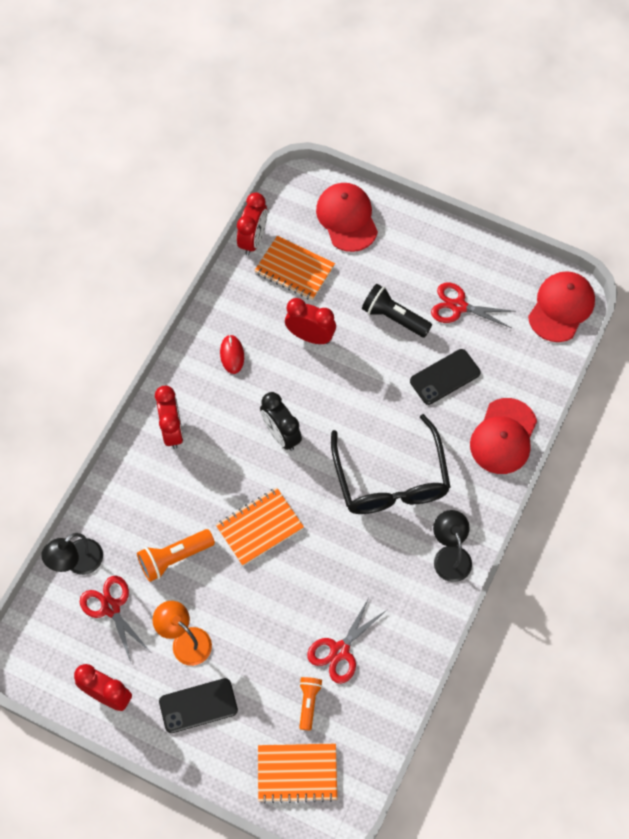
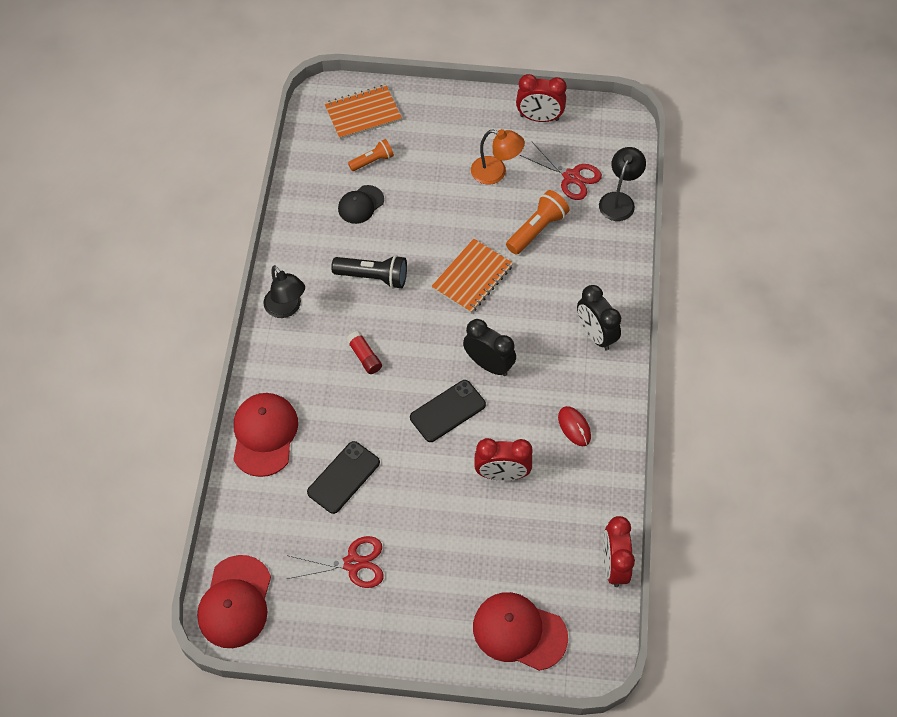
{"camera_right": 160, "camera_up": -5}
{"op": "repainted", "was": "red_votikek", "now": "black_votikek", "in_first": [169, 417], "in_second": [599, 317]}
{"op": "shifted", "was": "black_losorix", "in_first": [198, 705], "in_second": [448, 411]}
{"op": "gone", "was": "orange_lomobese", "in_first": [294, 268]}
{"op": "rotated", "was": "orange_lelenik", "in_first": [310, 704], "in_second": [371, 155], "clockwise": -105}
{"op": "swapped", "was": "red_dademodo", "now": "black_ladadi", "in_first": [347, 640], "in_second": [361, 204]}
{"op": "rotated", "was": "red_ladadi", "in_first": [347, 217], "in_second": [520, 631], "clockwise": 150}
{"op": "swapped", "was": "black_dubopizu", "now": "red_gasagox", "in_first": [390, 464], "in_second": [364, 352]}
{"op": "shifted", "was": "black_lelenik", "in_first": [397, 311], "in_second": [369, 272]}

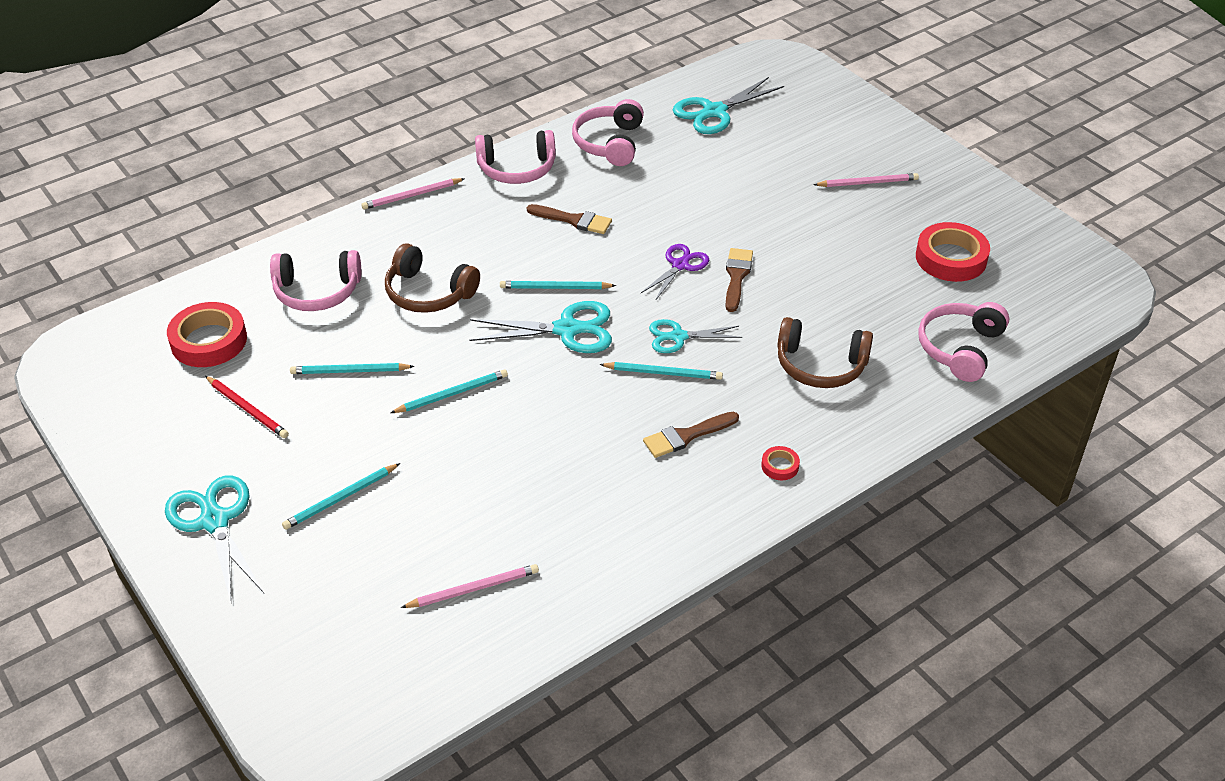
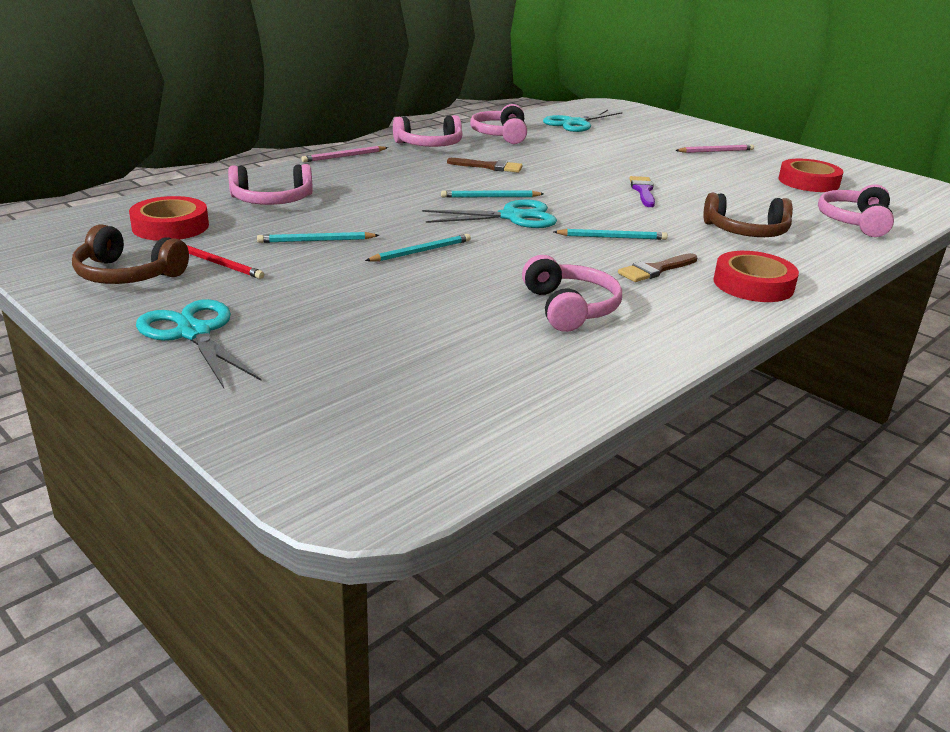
{"camera_right": -10, "camera_up": -15}
{"op": "gone", "was": "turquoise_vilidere", "in_first": [341, 496]}
{"op": "shifted", "was": "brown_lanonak", "in_first": [432, 278], "in_second": [130, 254]}
{"op": "gone", "was": "pink_vilidere", "in_first": [470, 586]}
{"op": "gone", "was": "purple_dademodo", "in_first": [675, 272]}
{"op": "gone", "was": "turquoise_dademodo", "in_first": [695, 336]}
{"op": "repainted", "was": "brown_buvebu", "now": "purple_buvebu", "in_first": [739, 280], "in_second": [642, 191]}
{"op": "scaled", "was": "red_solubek", "in_first": [780, 463], "in_second": [756, 276], "ratio": 2.18}
{"op": "new", "now": "pink_lanonak", "in_second": [572, 293]}

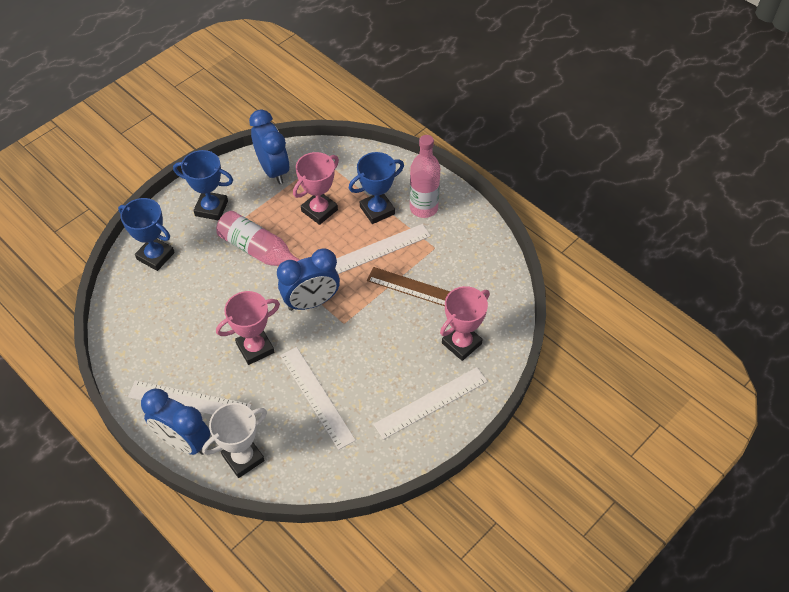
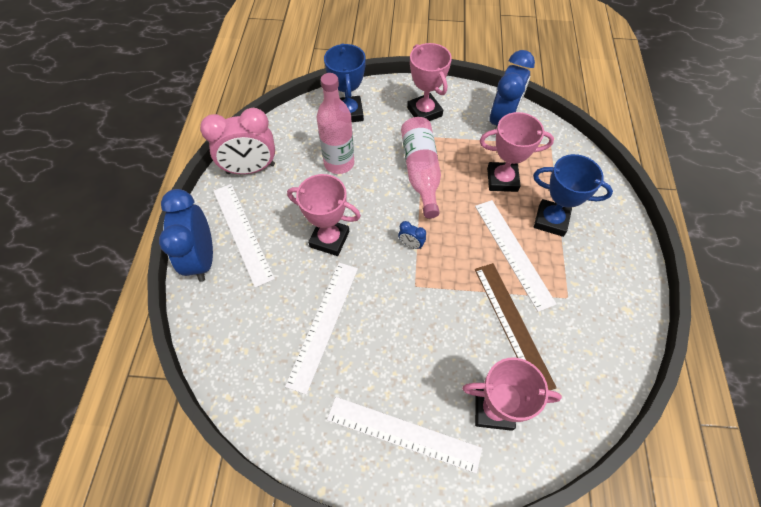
{"camera_right": 50, "camera_up": 5}
{"op": "repainted", "was": "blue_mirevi", "now": "pink_mirevi", "in_first": [203, 185], "in_second": [429, 82]}
{"op": "gone", "was": "white_mirevi", "in_first": [234, 440]}
{"op": "scaled", "was": "blue_votikek", "in_first": [308, 279], "in_second": [412, 235], "ratio": 0.41}
{"op": "rotated", "was": "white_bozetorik", "in_first": [383, 249], "in_second": [516, 256], "clockwise": 45}
{"op": "shifted", "was": "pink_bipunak", "in_first": [425, 176], "in_second": [335, 123]}
{"op": "new", "now": "pink_votikek", "in_second": [237, 141]}

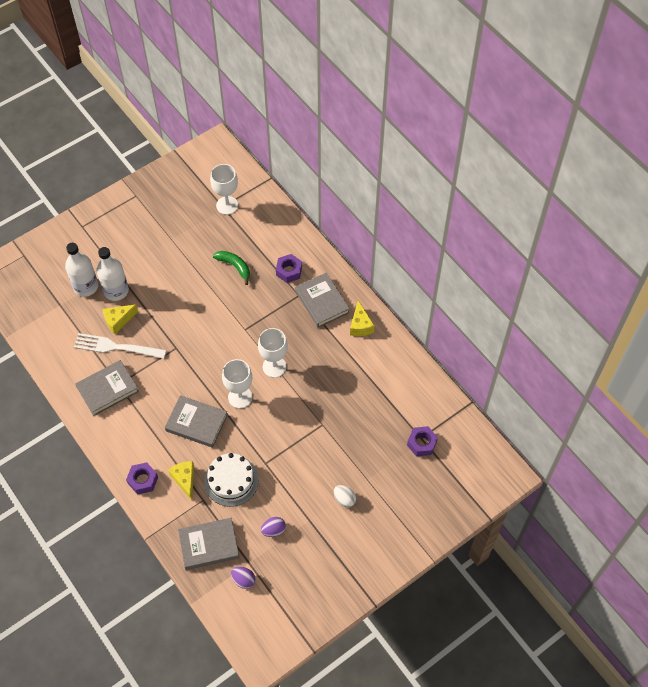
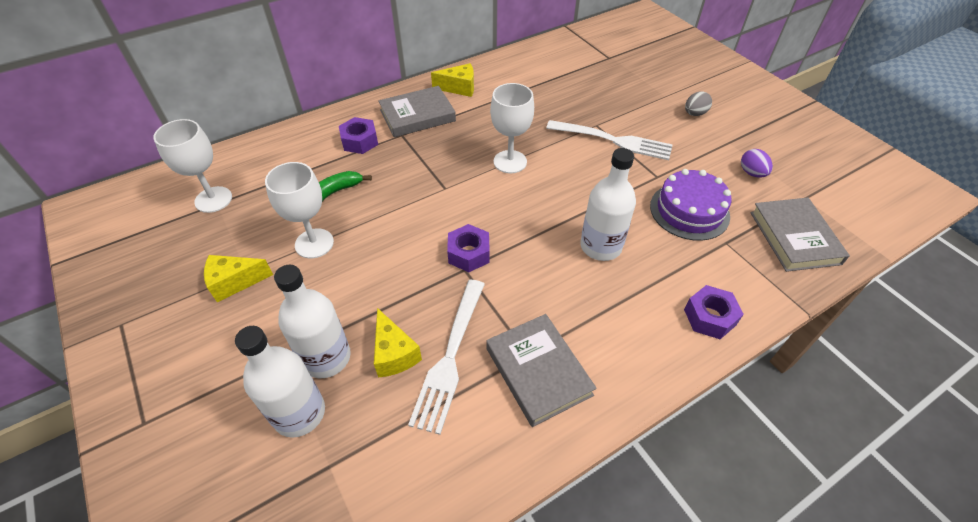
{"camera_right": -85, "camera_up": -10}
{"op": "swapped", "was": "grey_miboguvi", "now": "white_bipunak", "in_first": [196, 421], "in_second": [608, 204]}
{"op": "shifted", "was": "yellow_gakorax", "in_first": [181, 480], "in_second": [238, 278]}
{"op": "repainted", "was": "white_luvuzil", "now": "purple_luvuzil", "in_first": [231, 480], "in_second": [691, 205]}
{"op": "shifted", "was": "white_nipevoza", "in_first": [237, 383], "in_second": [299, 210]}
{"op": "gone", "was": "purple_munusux", "in_first": [243, 578]}
{"op": "repainted", "was": "white_munusux", "now": "grey_munusux", "in_first": [345, 496], "in_second": [698, 103]}
{"op": "shifted", "was": "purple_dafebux", "in_first": [422, 441], "in_second": [468, 248]}
{"op": "new", "now": "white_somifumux", "in_second": [609, 140]}

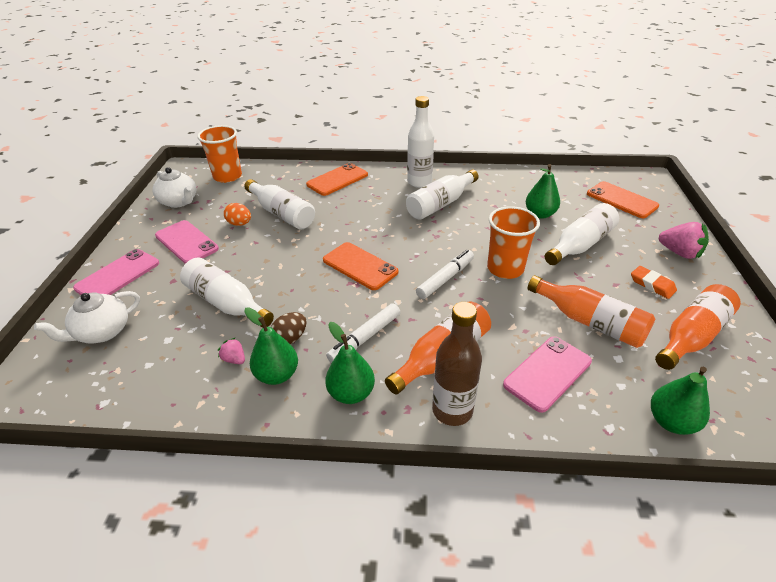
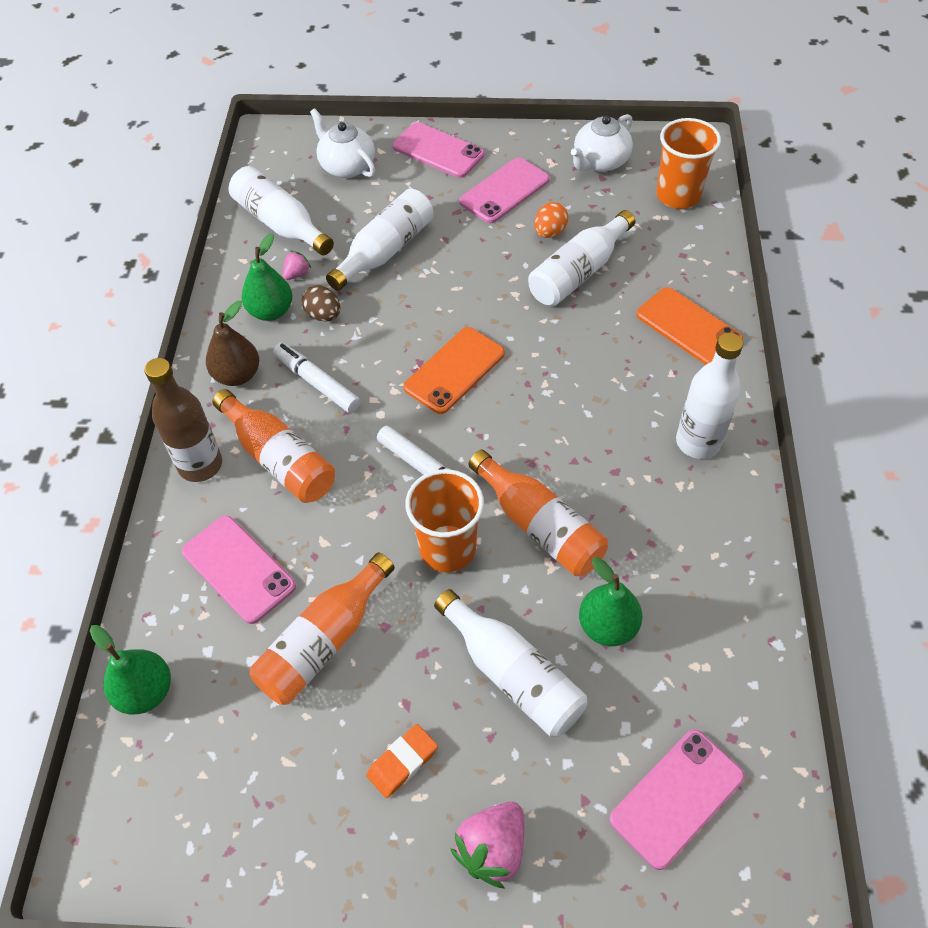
{"camera_right": 90, "camera_up": 15}
{"op": "repainted", "was": "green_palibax", "now": "brown_palibax", "in_first": [350, 363], "in_second": [232, 343]}
{"op": "shifted", "was": "white_bipunak", "in_first": [442, 195], "in_second": [281, 210]}
{"op": "repainted", "was": "orange_losorix", "now": "pink_losorix", "in_first": [623, 199], "in_second": [677, 799]}
{"op": "shifted", "was": "orange_bipunak", "in_first": [698, 327], "in_second": [538, 513]}

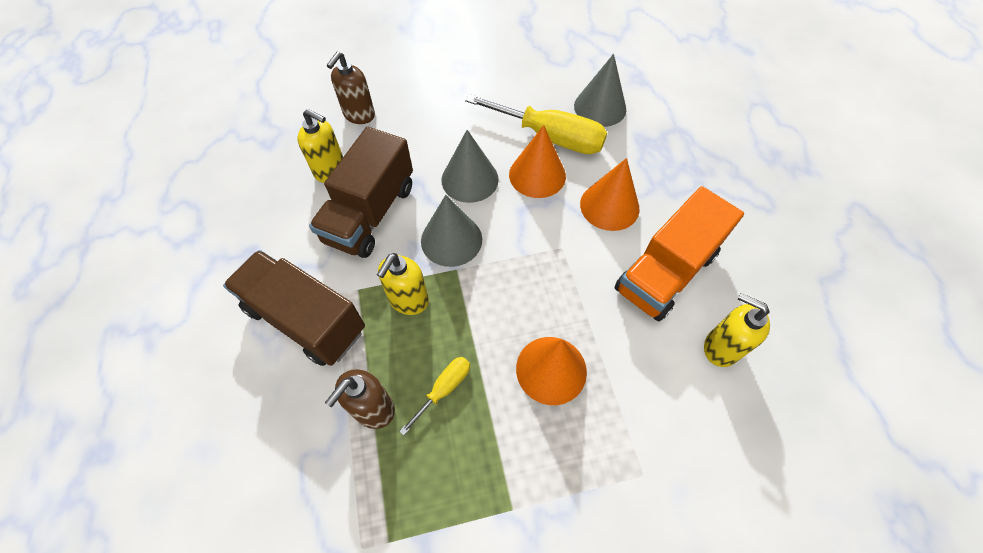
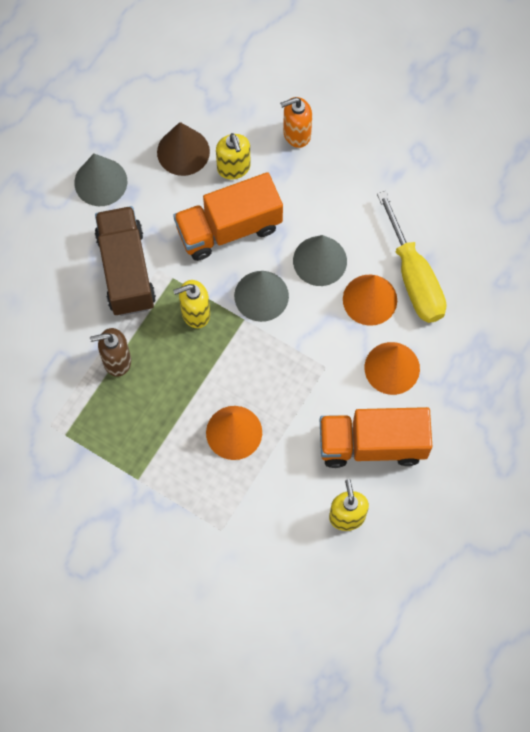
{"camera_right": 45, "camera_up": 10}
{"op": "repainted", "was": "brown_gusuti", "now": "orange_gusuti", "in_first": [361, 192], "in_second": [228, 216]}
{"op": "repainted", "was": "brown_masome", "now": "orange_masome", "in_first": [351, 88], "in_second": [296, 122]}
{"op": "gone", "was": "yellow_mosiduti", "in_first": [434, 396]}
{"op": "shifted", "was": "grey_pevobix", "in_first": [600, 90], "in_second": [100, 179]}
{"op": "new", "now": "brown_pevobix", "in_second": [183, 149]}

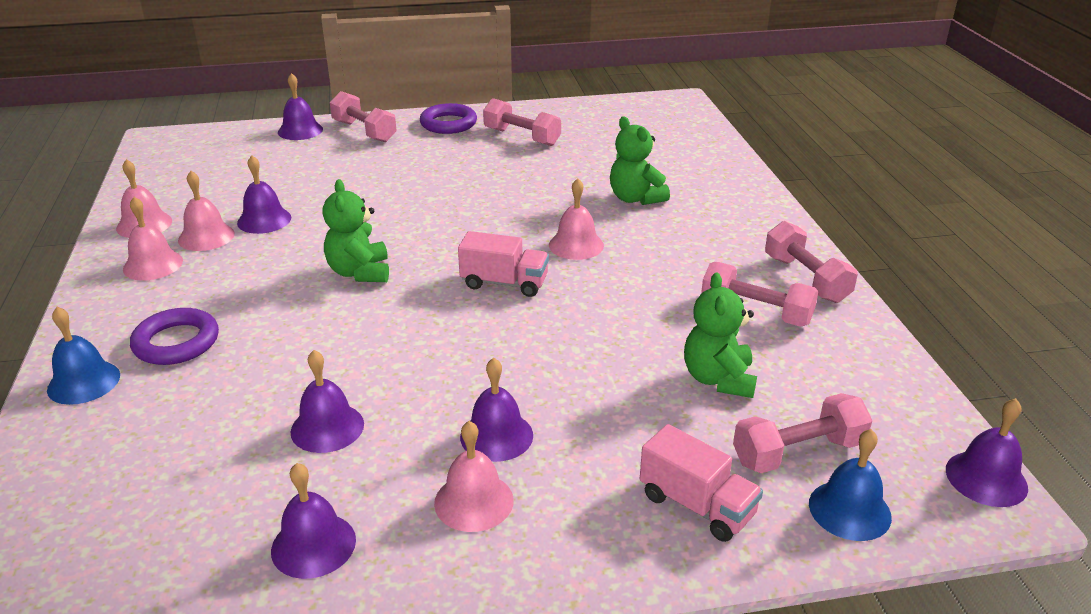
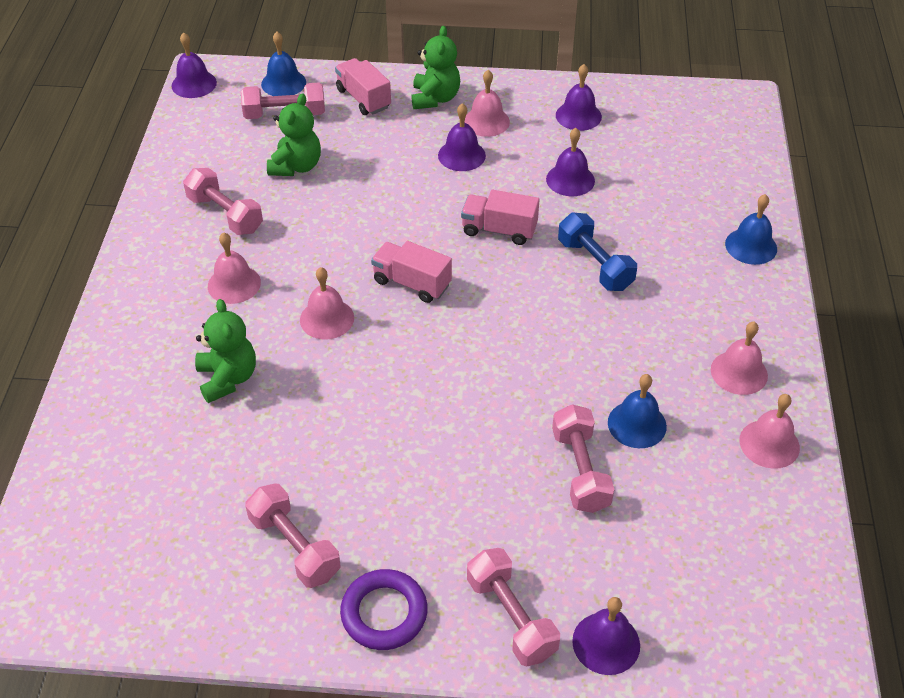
{"camera_right": -165, "camera_up": 15}
{"op": "gone", "was": "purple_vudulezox", "in_first": [174, 336]}
{"op": "shifted", "was": "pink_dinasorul", "in_first": [206, 211], "in_second": [234, 268]}
{"op": "repainted", "was": "purple_dinasorul", "now": "blue_dinasorul", "in_first": [264, 194], "in_second": [637, 411]}
{"op": "shifted", "was": "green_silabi", "in_first": [355, 230], "in_second": [435, 67]}
{"op": "shifted", "was": "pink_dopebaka", "in_first": [811, 262], "in_second": [583, 458]}
{"op": "new", "now": "pink_gusuti", "in_second": [500, 217]}
{"op": "new", "now": "blue_dopebaka", "in_second": [597, 251]}

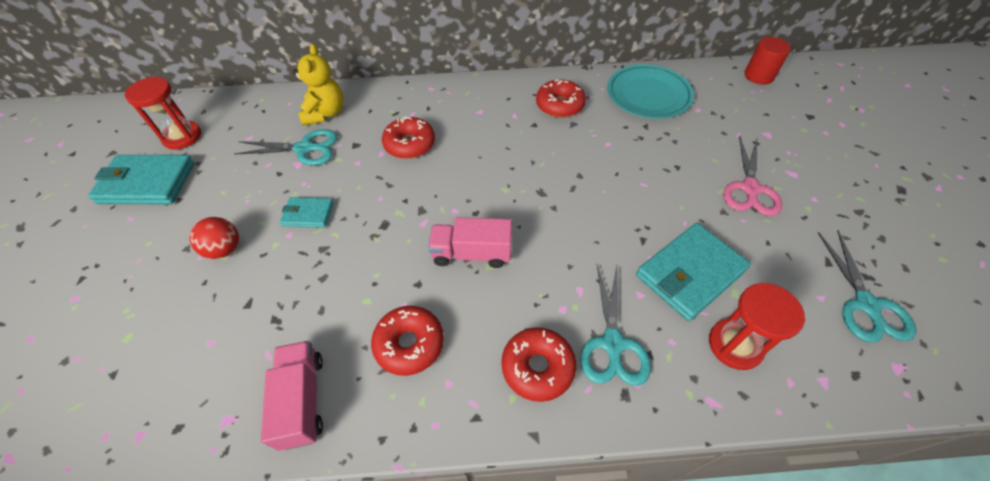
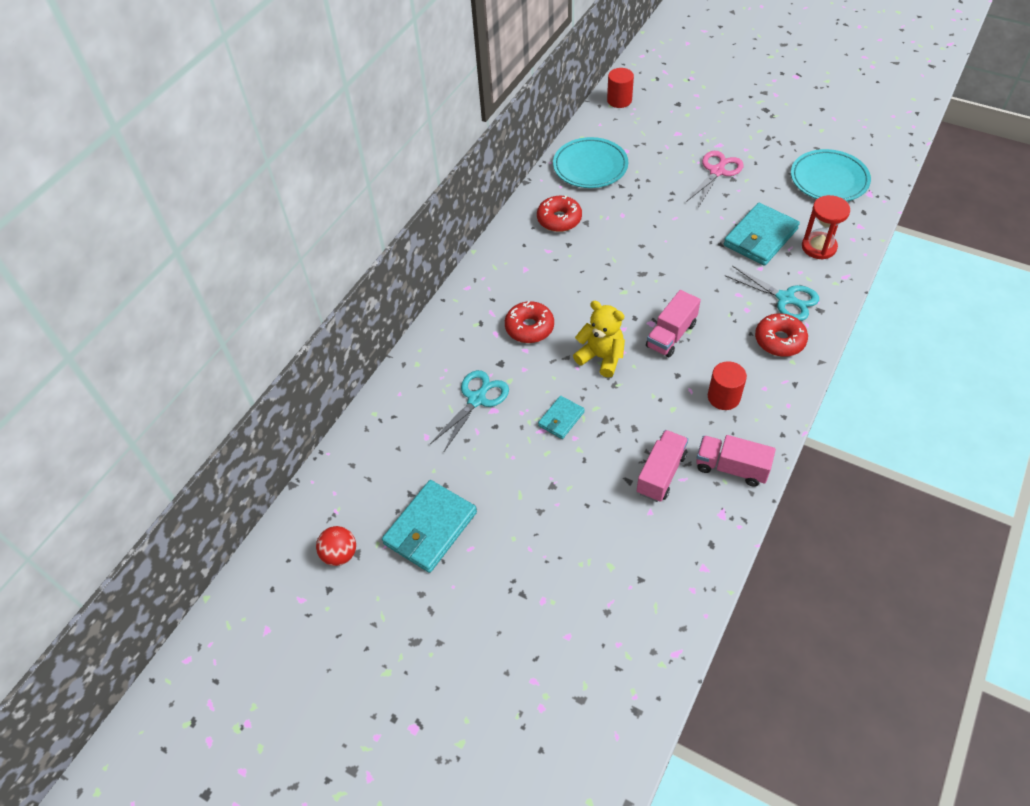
{"camera_right": -55, "camera_up": 0}
{"op": "gone", "was": "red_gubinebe", "in_first": [163, 113]}
{"op": "shifted", "was": "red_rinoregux", "in_first": [214, 238], "in_second": [336, 546]}
{"op": "shifted", "was": "yellow_silabi", "in_first": [318, 84], "in_second": [599, 339]}
{"op": "swapped", "was": "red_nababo", "now": "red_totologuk", "in_first": [407, 341], "in_second": [727, 385]}
{"op": "rotated", "was": "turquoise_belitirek", "in_first": [693, 272], "in_second": [762, 234], "clockwise": 45}
{"op": "rotated", "was": "pink_dademodo", "in_first": [752, 176], "in_second": [715, 179], "clockwise": -105}
{"op": "swapped", "was": "turquoise_dademodo", "now": "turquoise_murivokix", "in_first": [867, 287], "in_second": [831, 175]}
{"op": "new", "now": "pink_gusuti", "in_second": [662, 466]}

